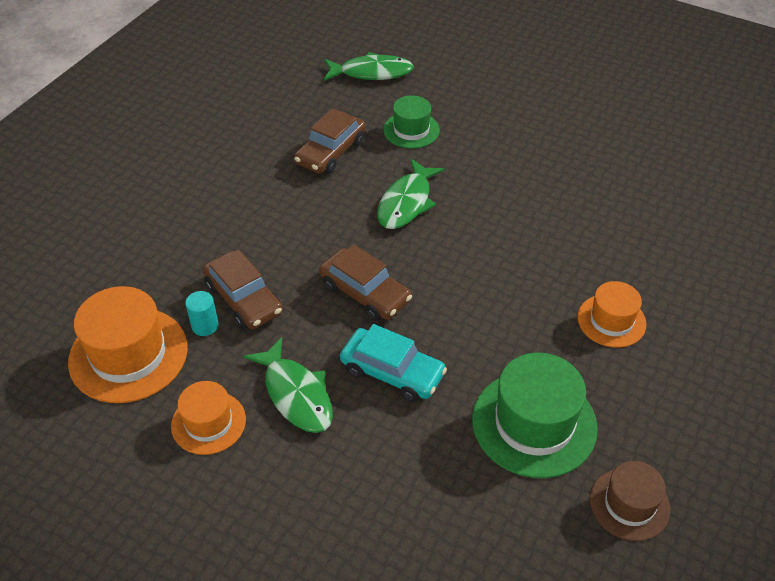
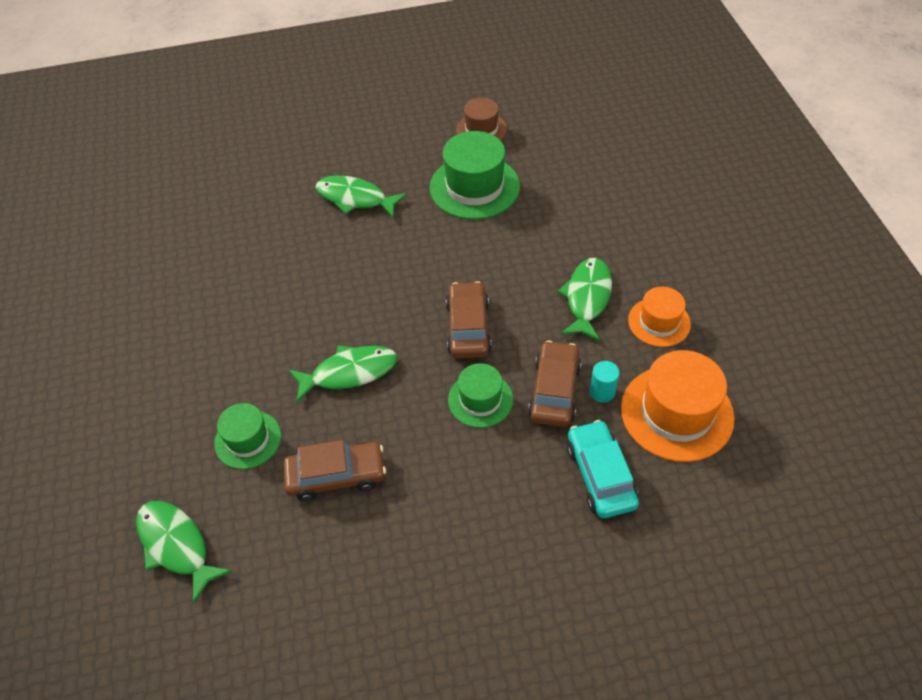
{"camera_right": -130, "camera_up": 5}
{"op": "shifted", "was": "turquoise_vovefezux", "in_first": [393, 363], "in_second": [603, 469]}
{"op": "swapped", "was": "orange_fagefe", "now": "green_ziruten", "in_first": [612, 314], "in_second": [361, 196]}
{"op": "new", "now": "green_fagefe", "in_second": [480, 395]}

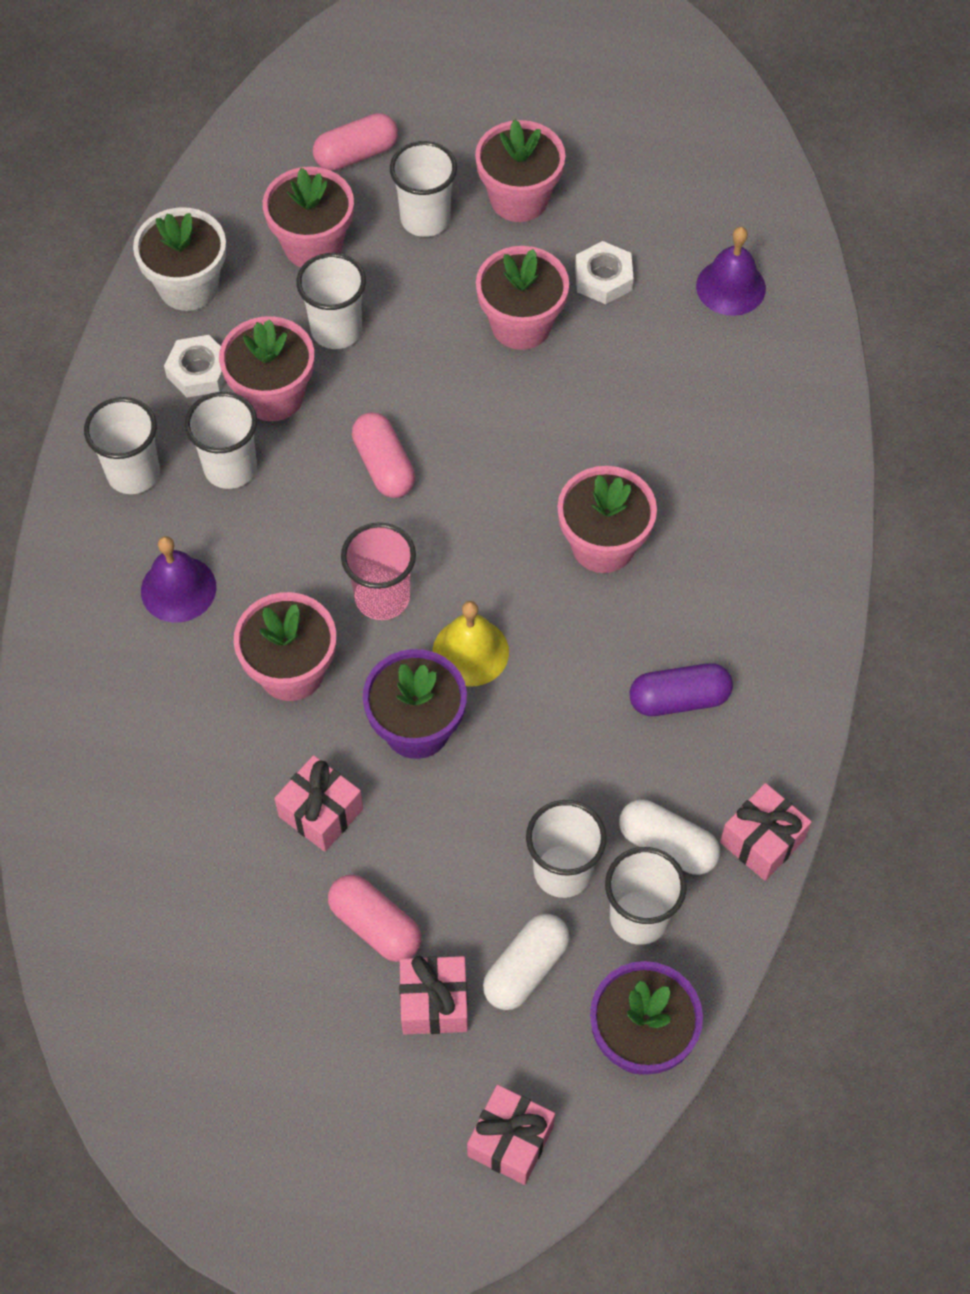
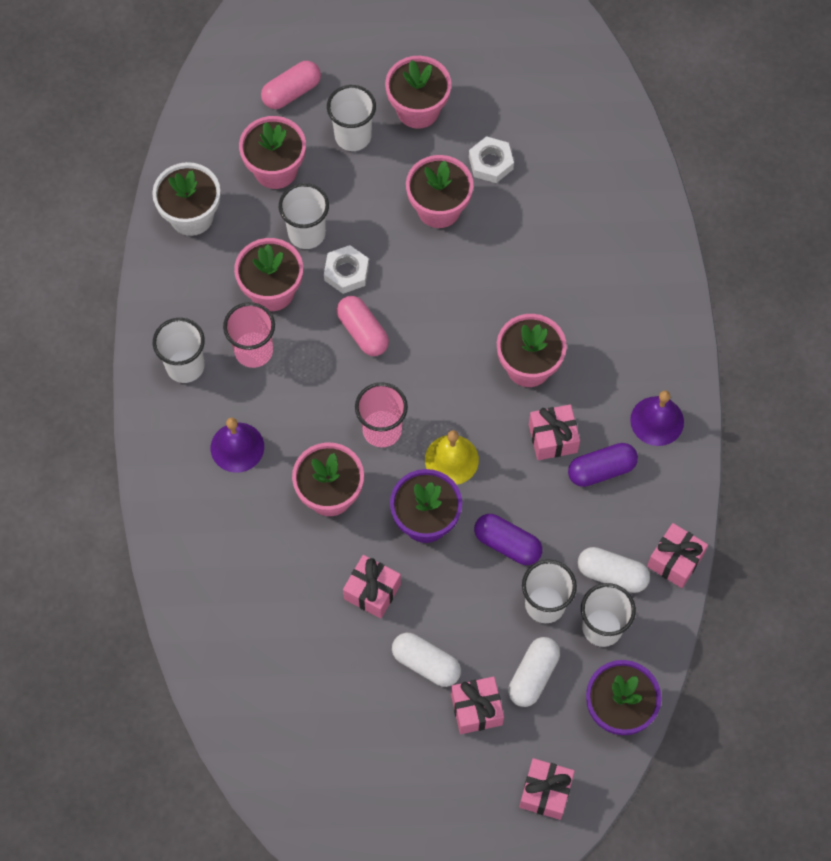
{"camera_right": -10, "camera_up": 5}
{"op": "shifted", "was": "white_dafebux", "in_first": [194, 366], "in_second": [346, 269]}
{"op": "repainted", "was": "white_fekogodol", "now": "pink_fekogodol", "in_first": [221, 440], "in_second": [249, 335]}
{"op": "repainted", "was": "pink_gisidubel", "now": "white_gisidubel", "in_first": [374, 918], "in_second": [426, 660]}
{"op": "shifted", "was": "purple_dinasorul", "in_first": [731, 271], "in_second": [657, 418]}
{"op": "new", "now": "purple_gisidubel", "in_second": [508, 539]}
{"op": "new", "now": "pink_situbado", "in_second": [554, 432]}

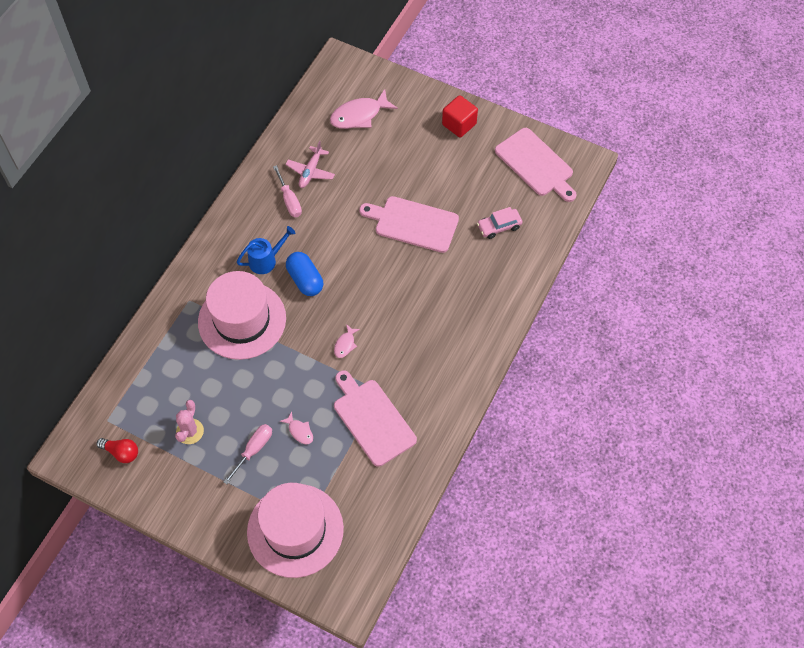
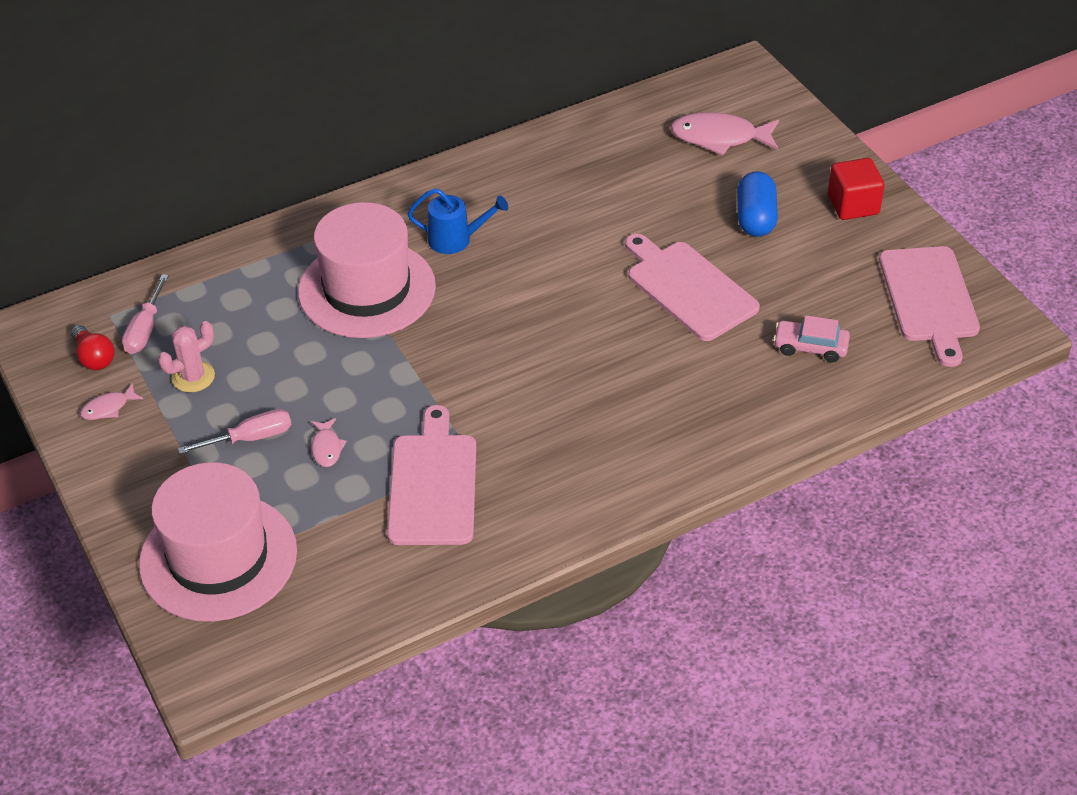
{"camera_right": 35, "camera_up": -15}
{"op": "shifted", "was": "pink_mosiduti", "in_first": [287, 191], "in_second": [145, 314]}
{"op": "gone", "was": "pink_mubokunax", "in_first": [310, 164]}
{"op": "shifted", "was": "blue_gisidubel", "in_first": [304, 274], "in_second": [757, 204]}
{"op": "shifted", "was": "pink_ziruten", "in_first": [347, 341], "in_second": [112, 401]}

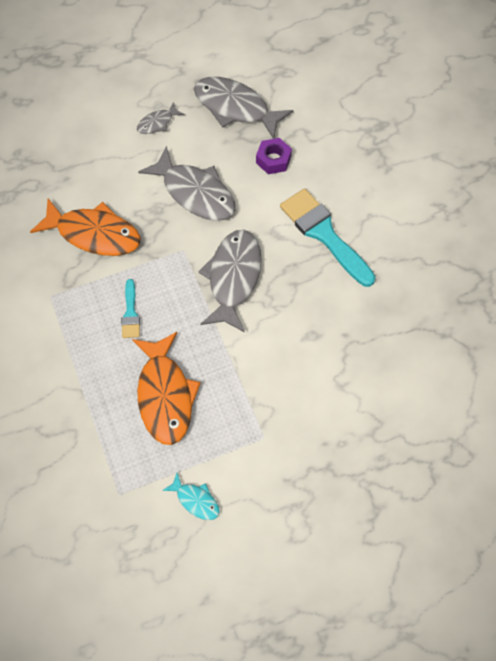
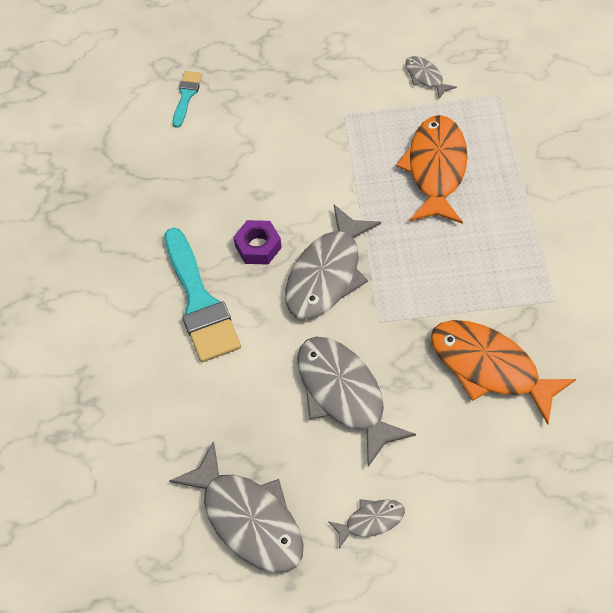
{"camera_right": -160, "camera_up": -5}
{"op": "shifted", "was": "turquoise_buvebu", "in_first": [130, 308], "in_second": [188, 99]}
{"op": "repainted", "was": "turquoise_ziruten", "now": "grey_ziruten", "in_first": [191, 496], "in_second": [431, 77]}
{"op": "shifted", "was": "purple_dafebux", "in_first": [274, 156], "in_second": [257, 242]}

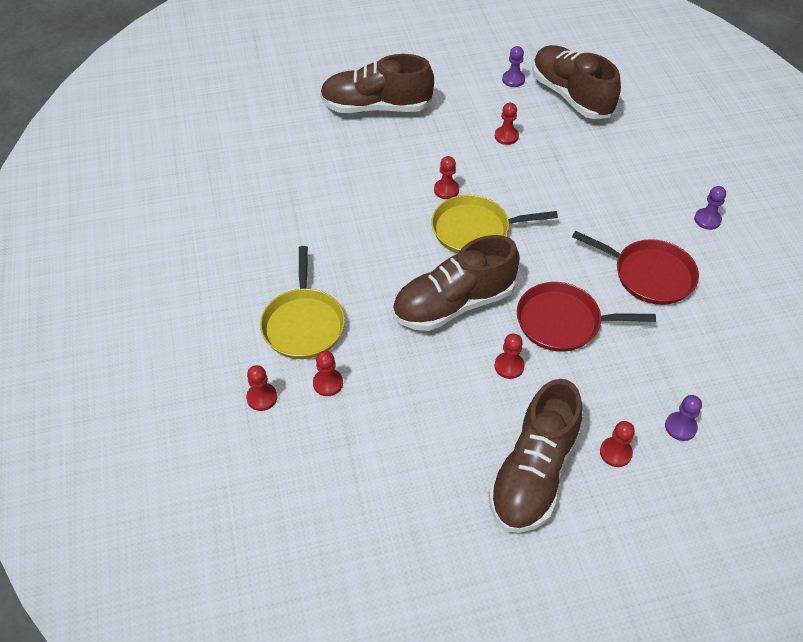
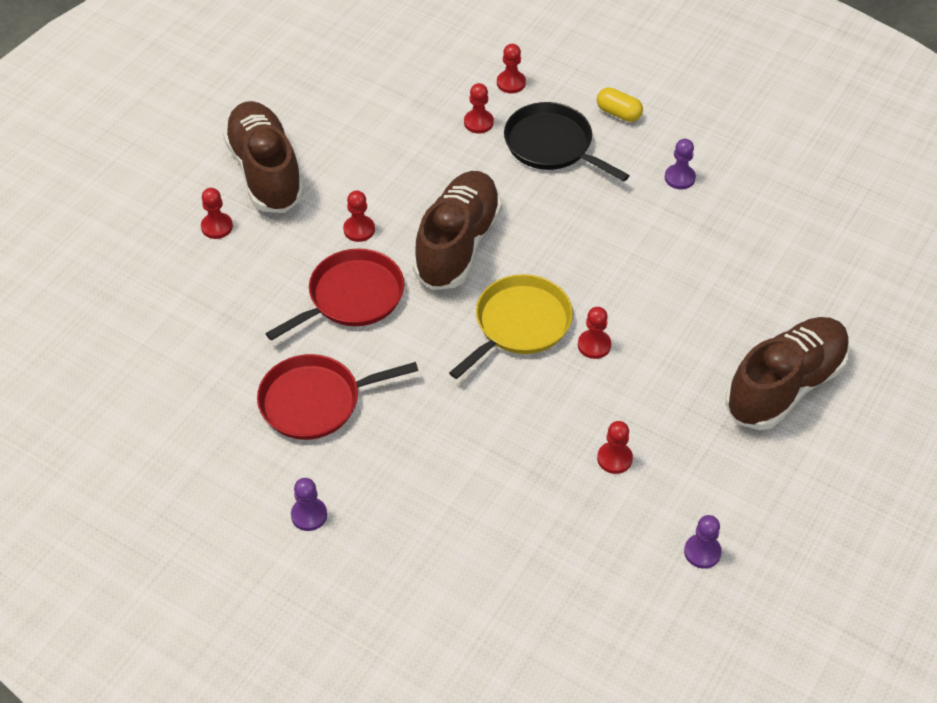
{"camera_right": 135, "camera_up": 0}
{"op": "repainted", "was": "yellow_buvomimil", "now": "black_buvomimil", "in_first": [302, 302], "in_second": [567, 141]}
{"op": "gone", "was": "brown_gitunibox", "in_first": [576, 82]}
{"op": "shifted", "was": "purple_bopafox", "in_first": [683, 418], "in_second": [680, 164]}
{"op": "new", "now": "yellow_gisidubel", "in_second": [620, 104]}

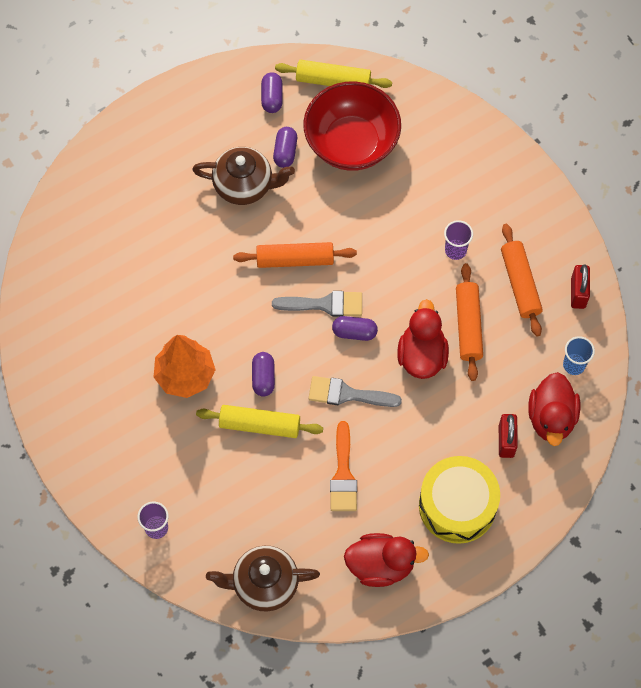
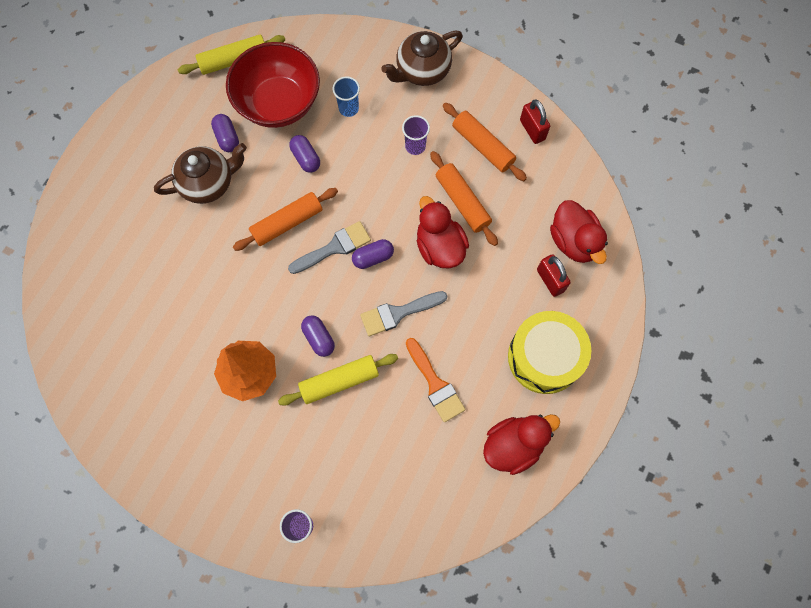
{"camera_right": -30, "camera_up": 5}
{"op": "shifted", "was": "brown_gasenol", "in_first": [263, 579], "in_second": [422, 58]}
{"op": "shifted", "was": "purple_gisidubel", "in_first": [272, 92], "in_second": [304, 154]}
{"op": "shifted", "was": "blue_fekogodol", "in_first": [579, 355], "in_second": [346, 97]}

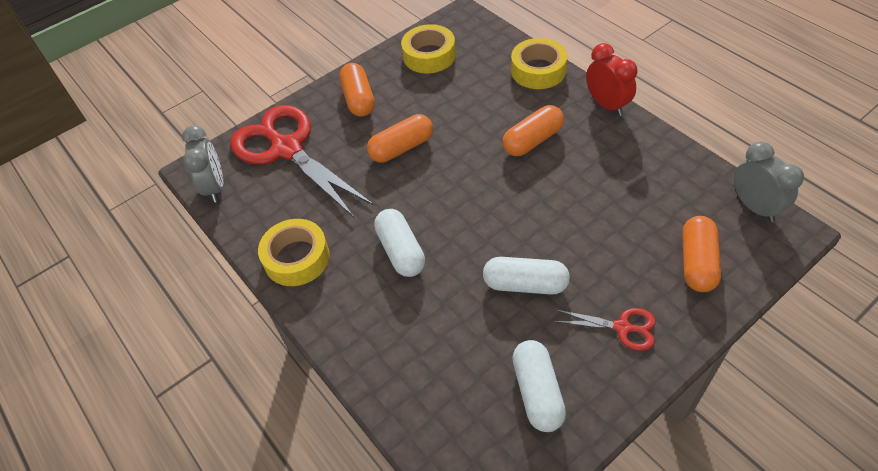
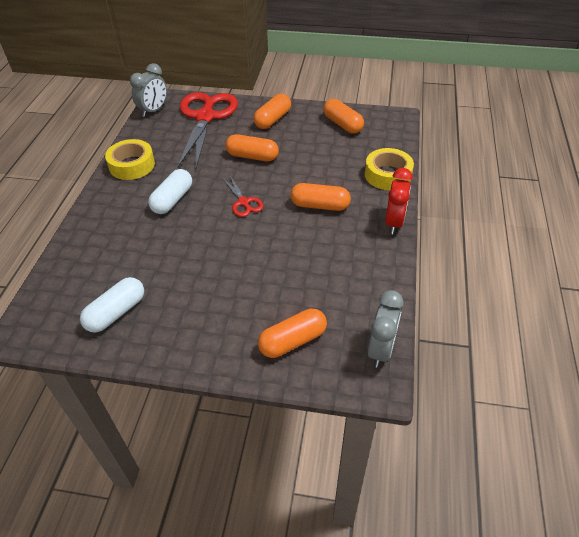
{"camera_right": 45, "camera_up": -5}
{"op": "swapped", "was": "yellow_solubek", "now": "orange_gisidubel", "in_first": [428, 49], "in_second": [343, 116]}
{"op": "gone", "was": "white_gisidubel", "in_first": [526, 276]}
{"op": "shifted", "was": "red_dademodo", "in_first": [604, 329], "in_second": [243, 196]}

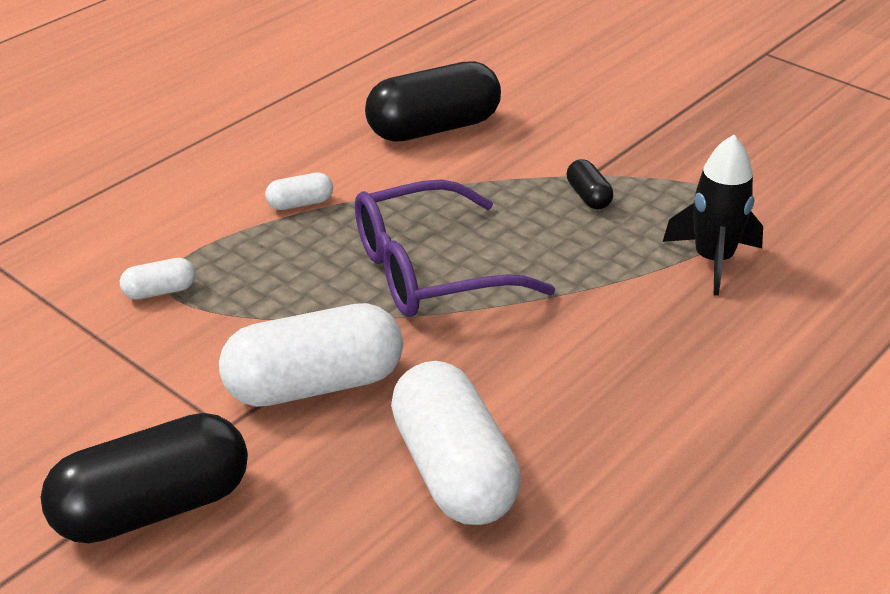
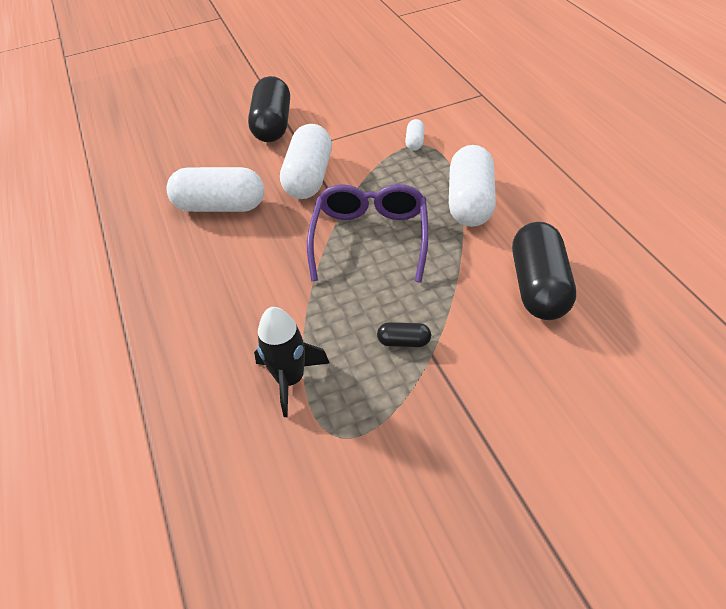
{"camera_right": 120, "camera_up": 10}
{"op": "scaled", "was": "white_gisidubel", "in_first": [299, 191], "in_second": [472, 186], "ratio": 2.24}

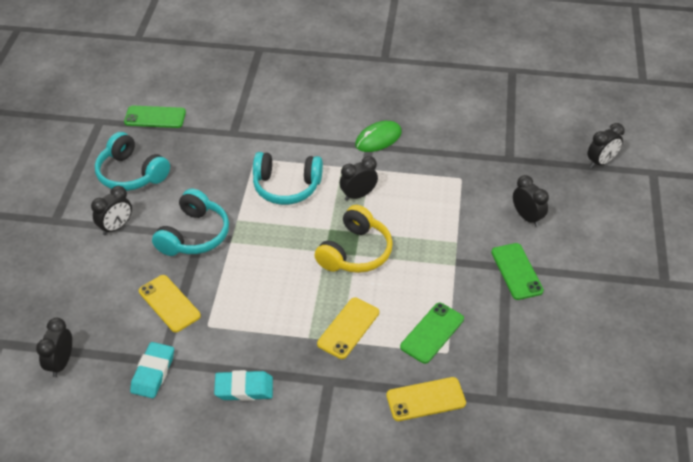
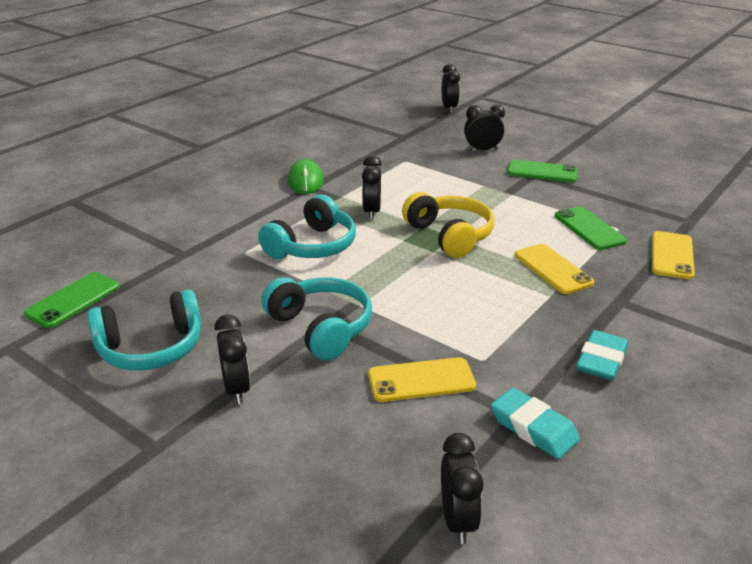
{"camera_right": -60, "camera_up": -15}
{"op": "rotated", "was": "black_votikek", "in_first": [54, 347], "in_second": [462, 488], "clockwise": -135}

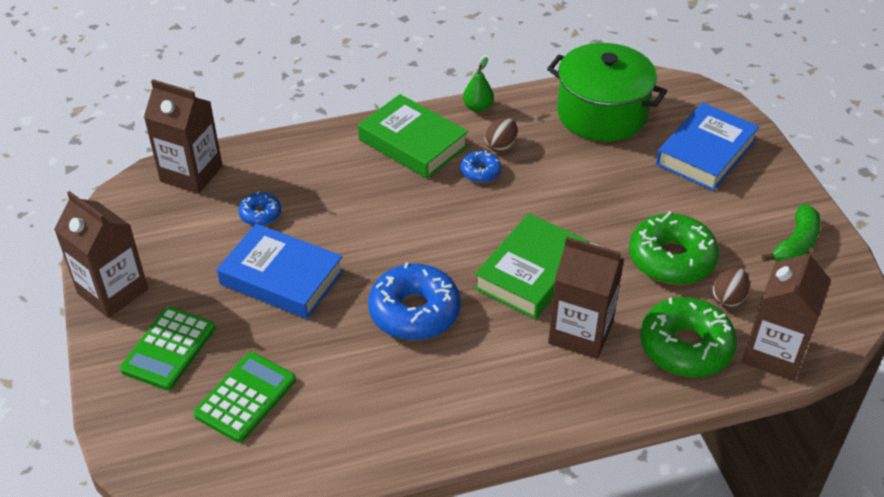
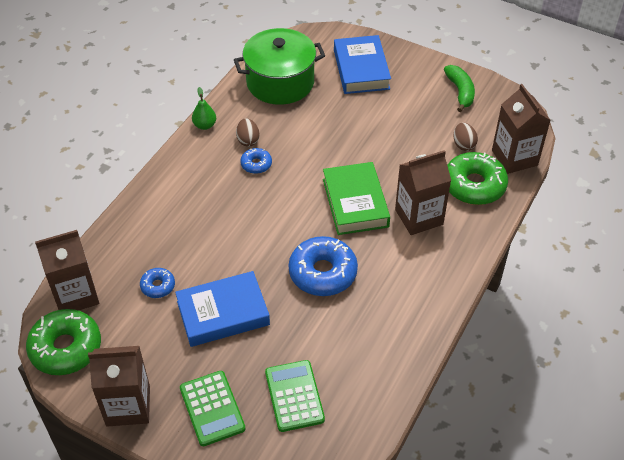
{"camera_right": -45, "camera_up": 5}
{"op": "gone", "was": "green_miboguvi", "in_first": [413, 136]}
{"op": "shifted", "was": "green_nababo", "in_first": [674, 248], "in_second": [63, 342]}

